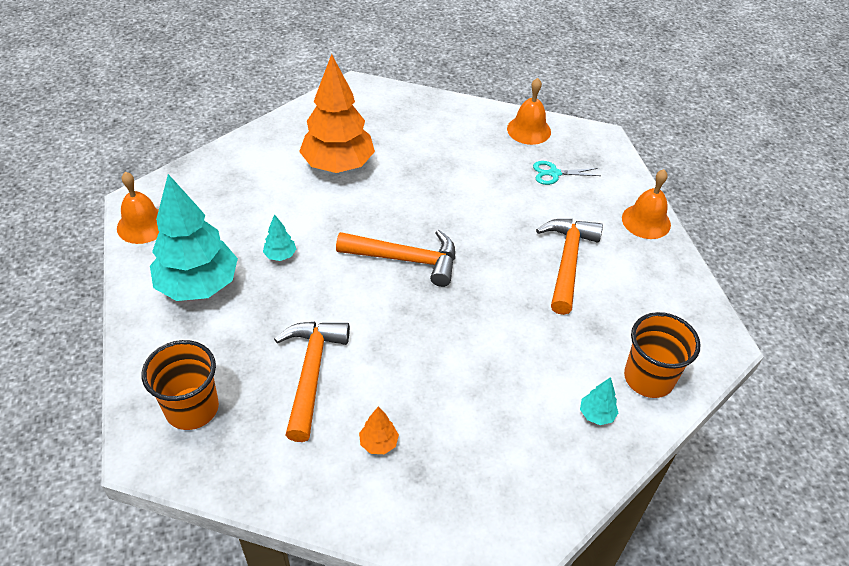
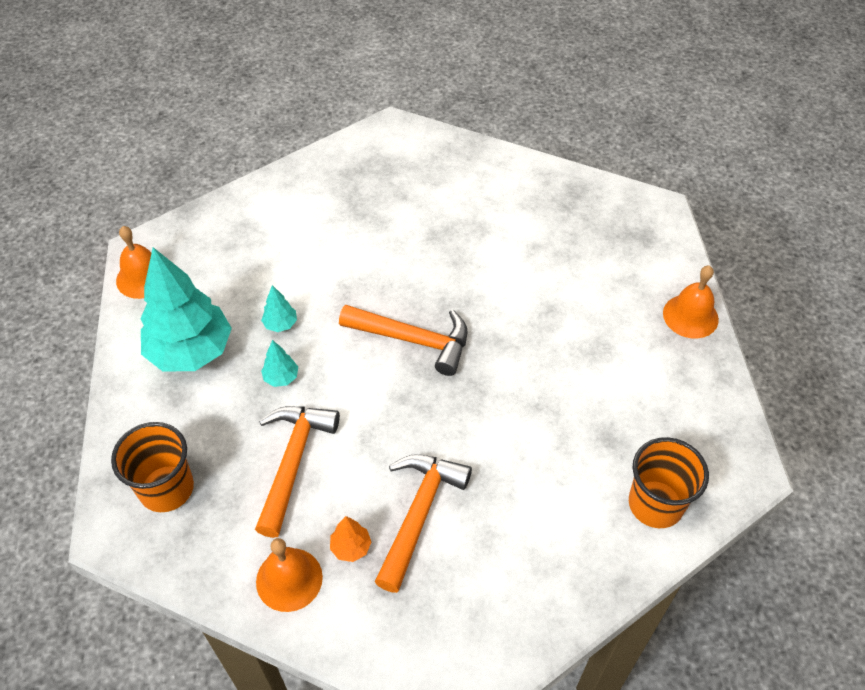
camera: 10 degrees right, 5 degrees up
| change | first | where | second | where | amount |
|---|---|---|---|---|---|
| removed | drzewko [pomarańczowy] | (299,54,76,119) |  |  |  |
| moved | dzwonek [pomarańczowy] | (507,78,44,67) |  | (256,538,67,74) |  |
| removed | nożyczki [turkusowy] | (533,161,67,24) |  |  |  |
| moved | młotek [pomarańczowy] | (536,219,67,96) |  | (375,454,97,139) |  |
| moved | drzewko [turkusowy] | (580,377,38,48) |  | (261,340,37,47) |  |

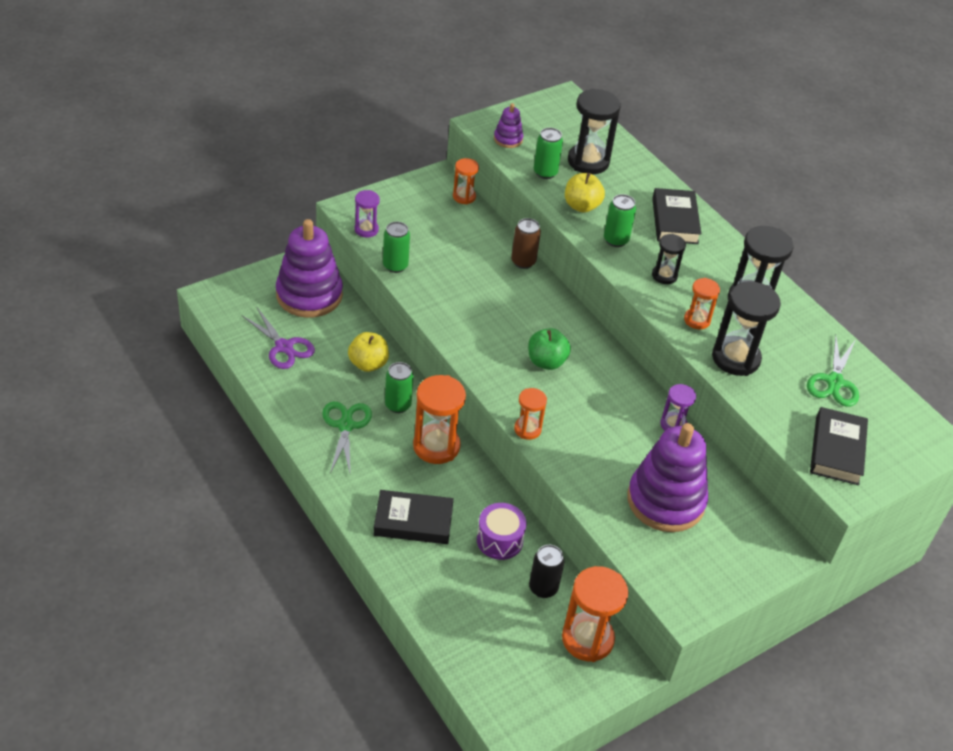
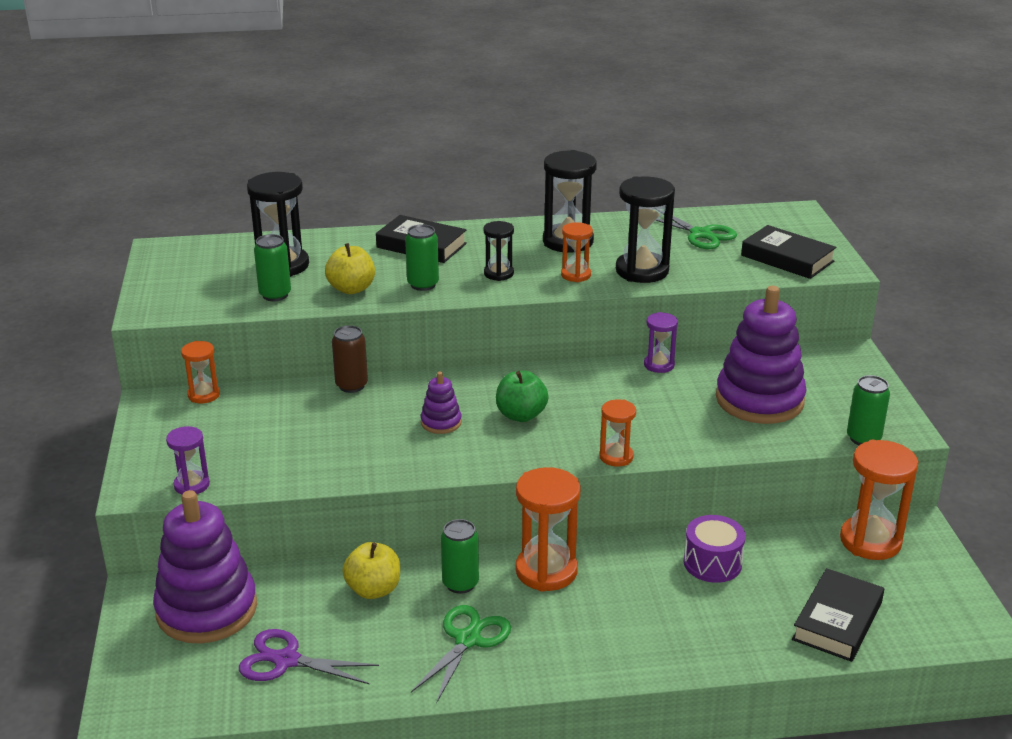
camera: 60 degrees left, 15 degrees down
| change | first | where | second | where | amount |
|---|---|---|---|---|---|
| moved | zabawka nakładanka [fioletowy] | (494,103,29,45) |  | (421,372,41,62) |  |
| moved | puszka [zielony] | (383,222,27,51) |  | (847,375,43,70) |  |
| turned | nożyczki [fioletowy] | (242,308,73,61) |  | (239,629,140,56) | 150 degrees counterclockwise |
| turned | nożyczki [zielony] | (322,402,50,71) |  | (411,605,100,99) | 90 degrees clockwise |
| moved | książka [czarny] | (374,490,80,54) |  | (792,568,92,94) |  |
| removed | puszka [czarny] | (529,545,36,53) |  |  |  |

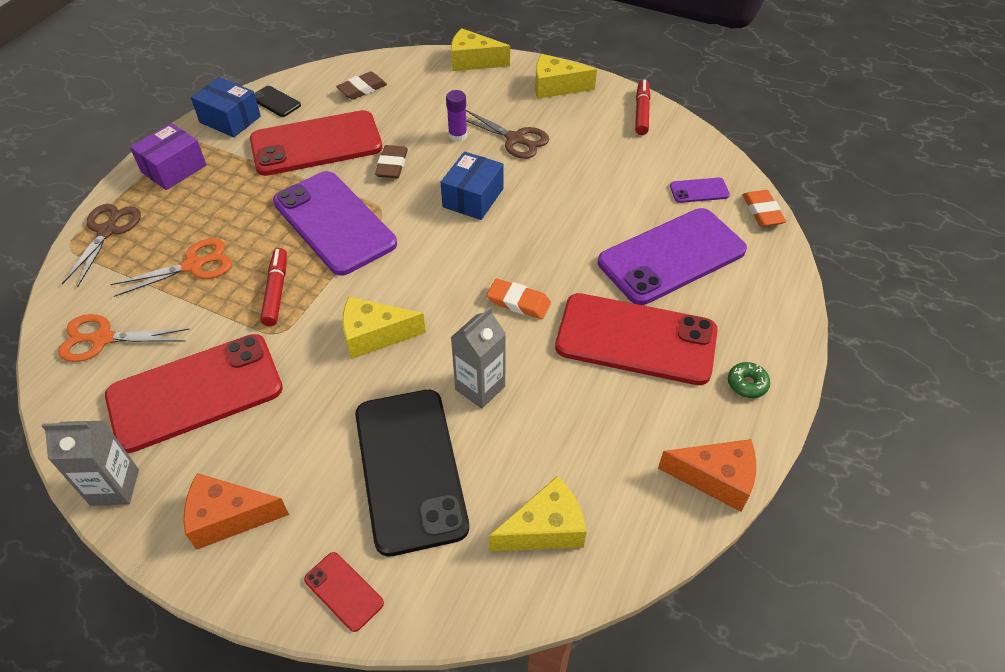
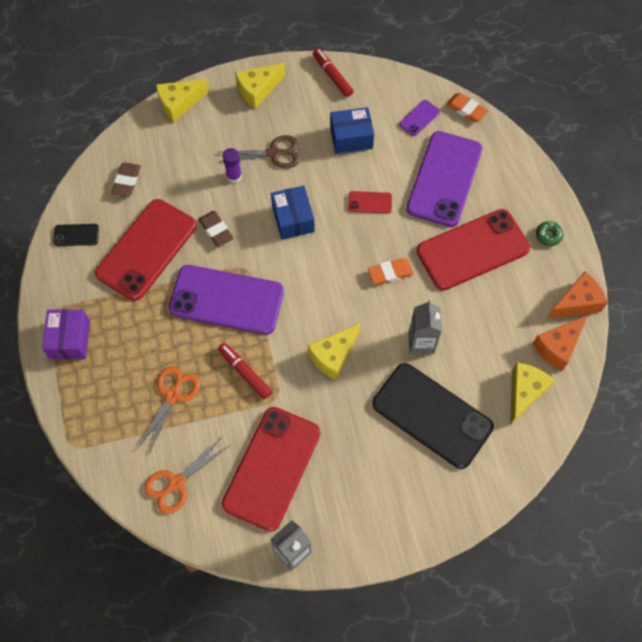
camera: 40 degrees left, 15 degrees up
| change | first | where | second | where | amount |
|---|---|---|---|---|---|
| moved | pudełko [niebieski] | (191,77,70,61) |  | (330,107,44,47) |  |
| removed | nożyczki [brązowy] | (62,204,79,83) |  |  |  |
| moved | ser [pomarańczowy] | (184,473,105,77) |  | (533,315,55,56) |  |
| moved | telefon [czerwony] | (304,552,80,80) |  | (348,191,44,22) |  |

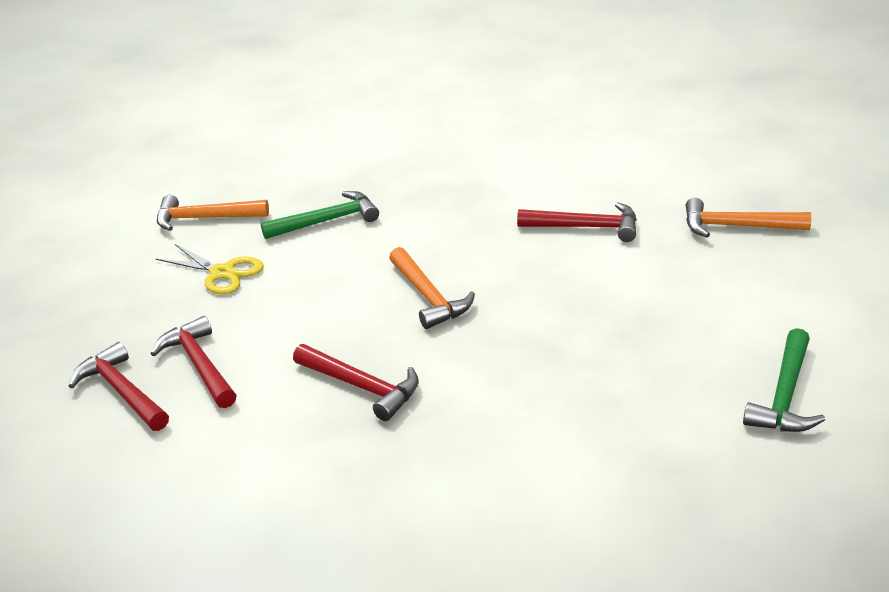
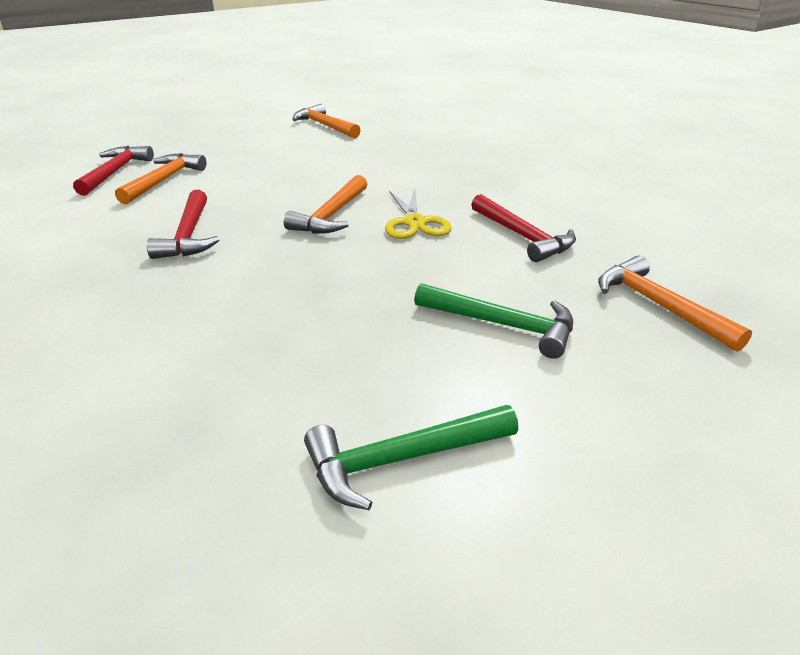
camera: 45 degrees right, 0 degrees up
| change | first | where | second | where | amount |
|---|---|---|---|---|---|
| moved | młotek [zielony] | (261,191,118,48) |  | (414,283,159,76) |  |
| moved | nożyczki [żółty] | (156,244,108,50) |  | (385,189,67,50) |  |
| recoloured | młotek [czerwony] | (151,316,85,92) | młotek [pomarańczowy] | (115,153,92,51) |  |

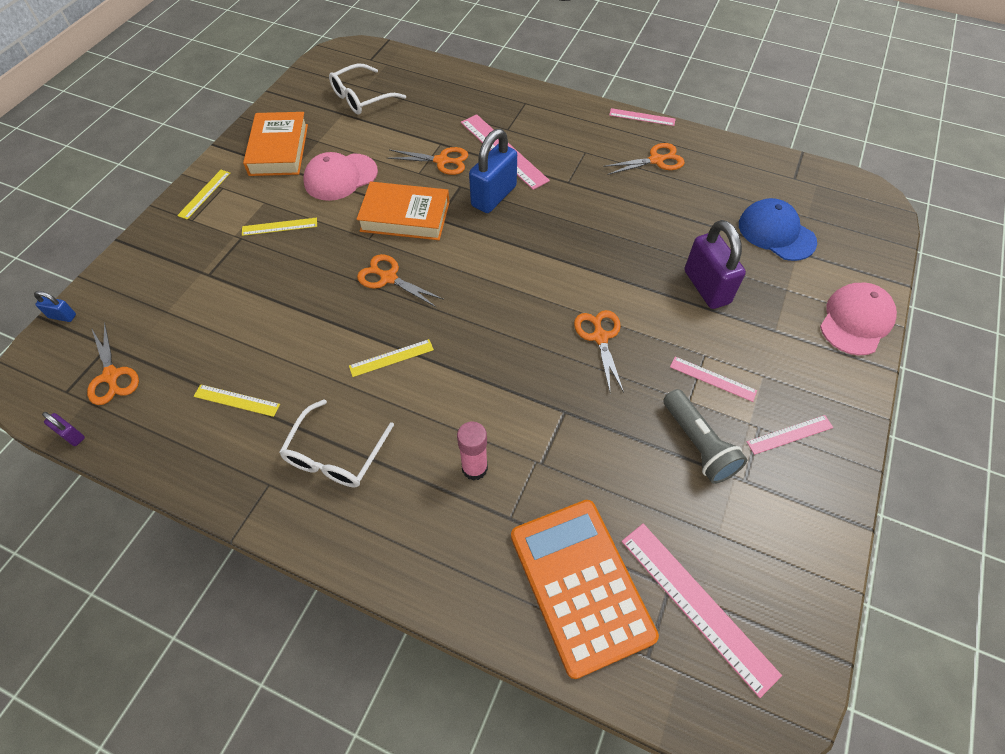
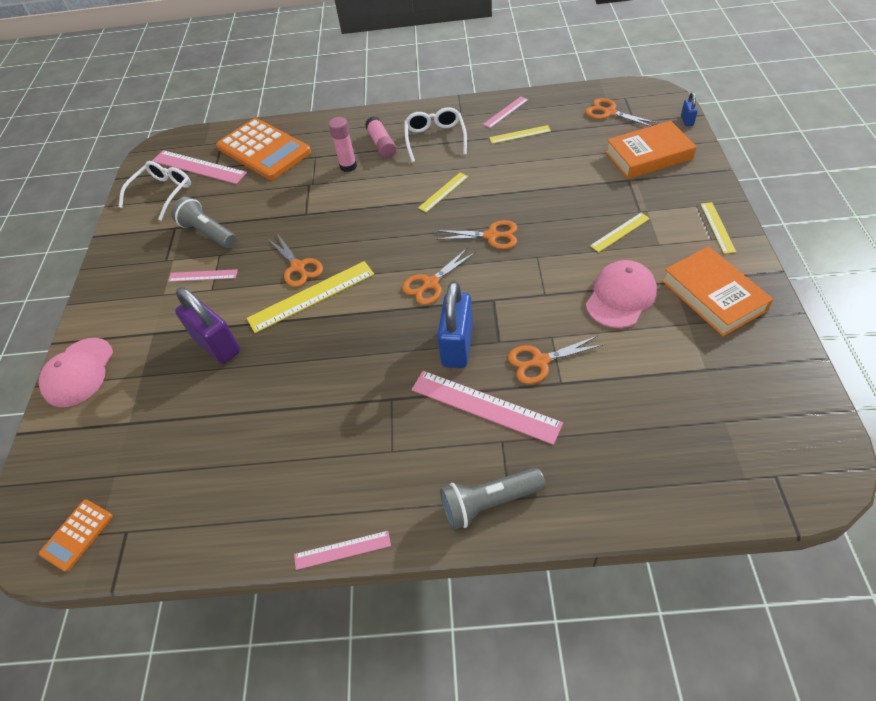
camera: 160 degrees right, 5 degrees down
| change | first | where | second | where | amount |
|---|---|---|---|---|---|
| moved | okulary [biały] | (329,64,77,51) |  | (119,161,72,60) |  |
| moved | nożyczki [pomarańczowy] | (603,143,81,32) |  | (402,247,74,58) |  |
| moved | książka [pomarańczowy] | (357,182,93,58) |  | (605,121,92,58) |  |
| removed | czapka [niebieski] | (739,198,78,63) |  |  |  |
| turned | kłódka [niebieski] | (34,291,42,31) |  | (681,92,17,34) | 75 degrees counterclockwise |
| removed | kłódka [fioletowy] | (42,412,43,34) |  |  |  |
| moved | linijka [różowy] | (746,415,87,40) |  | (483,97,45,31) |  |
| added |  |  | klej w sztyfcie [różowy] | (365,116,32,42) |  |
| added |  |  | linijka [żółty] | (247,261,127,72) |  |
| added |  |  | latarka [szary] | (440,468,106,62) |  |
| added |  |  | kalkulator [pomarańczowy] | (39,499,74,73) |  |

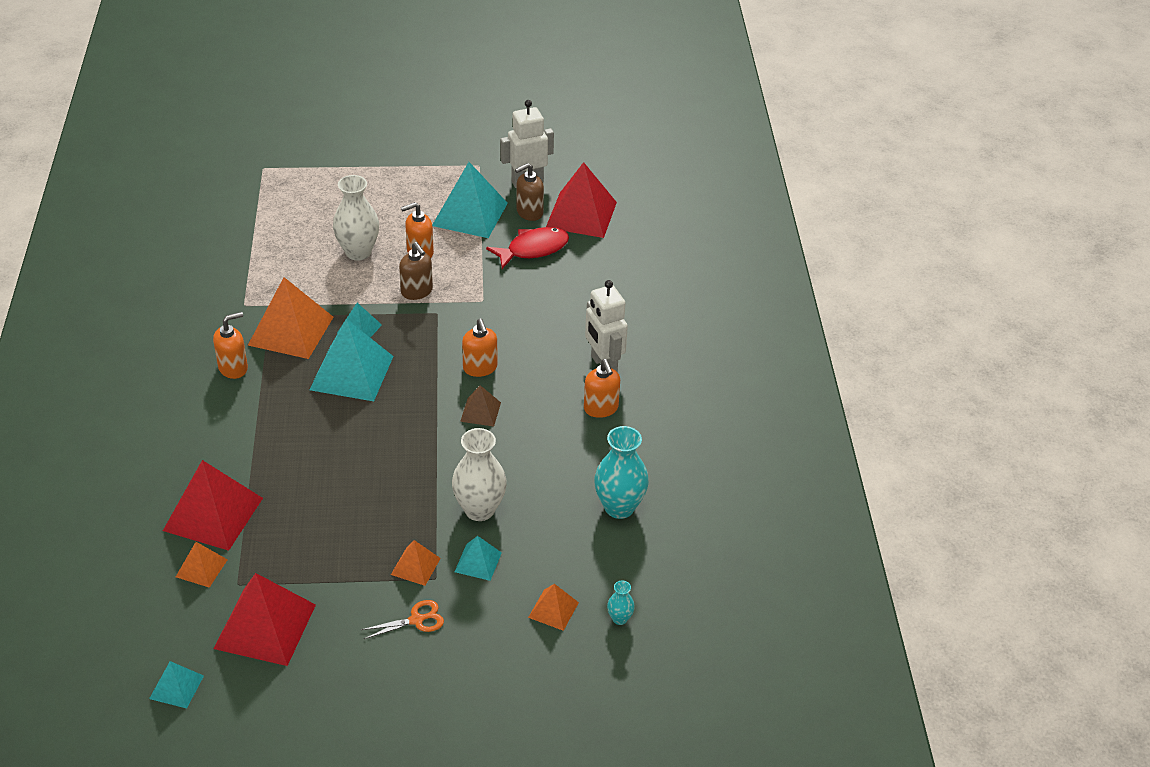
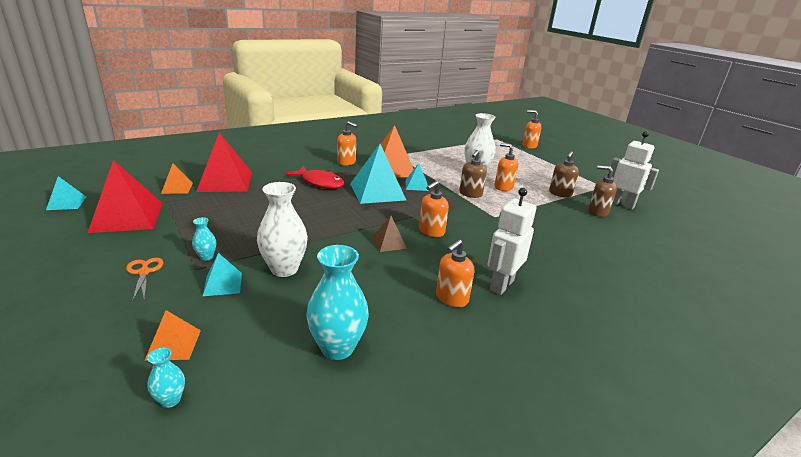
camera: 60 degrees right, 15 degrees down
| change | first | where | second | where | amount |
|---|---|---|---|---|---|
| replaced | piramida [turkusowy] | (432,162,76,76) | dozownik mydła [brązowy] | (549,151,30,46) |  |
| removed | piramida [czerwony] | (546,162,71,76) |  |  |  |
| moved | ryba [czerwony] | (486,227,83,42) |  | (286,166,58,23) |  |
| replaced | piramida [pomarańczowy] | (391,540,50,46) | wazon [turkusowy] | (192,218,24,43) |  |
| turned | nożyczki [pomarańczowy] | (361,600,83,39) |  | (126,258,38,43) | 150 degrees counterclockwise |
| added |  |  | dozownik mydła [pomarańczowy] | (523,110,19,39) |  |

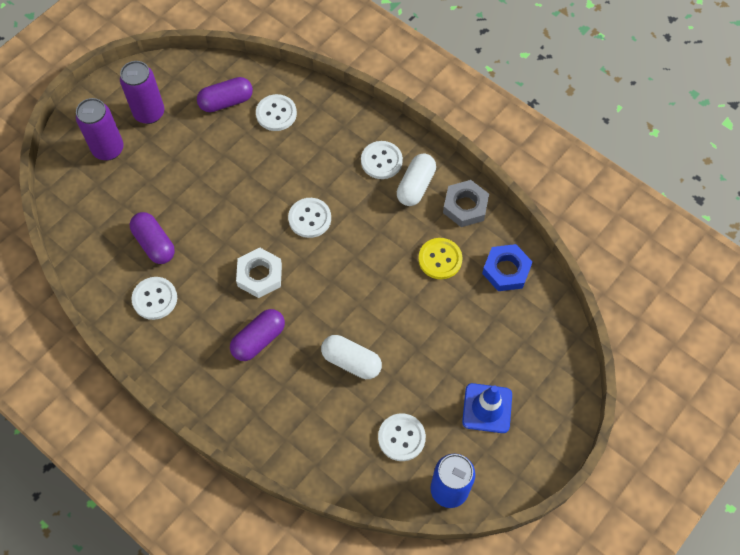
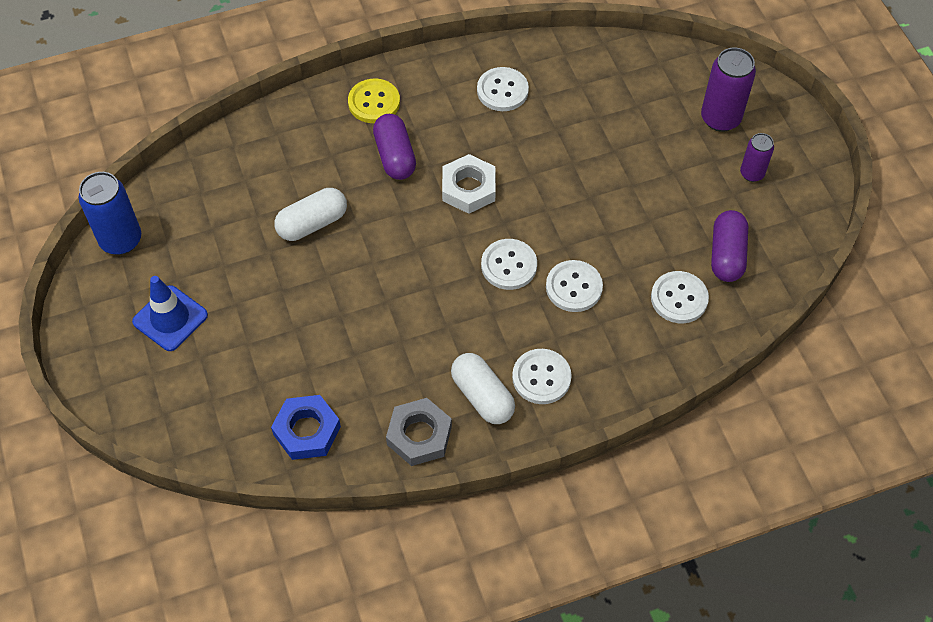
camera: 120 degrees right, 5 degrees down
| change | first | where | second | where | amount |
|---|---|---|---|---|---|
| resized | puszka [fioletowy] | (120,61,44,63) |  | (740,133,34,49) | x0.59 |
| removed | kapsułka [fioletowy] | (130,212,45,52) |  |  |  |
| moved | guzik [żółty] | (418,238,44,41) |  | (348,79,52,44) |  |
| moved | guzik [biały] | (378,413,48,48) |  | (546,260,57,52) |  |

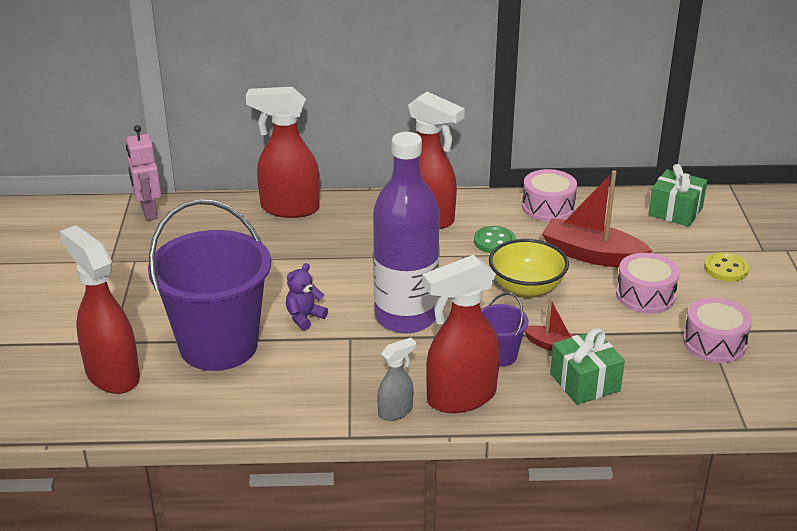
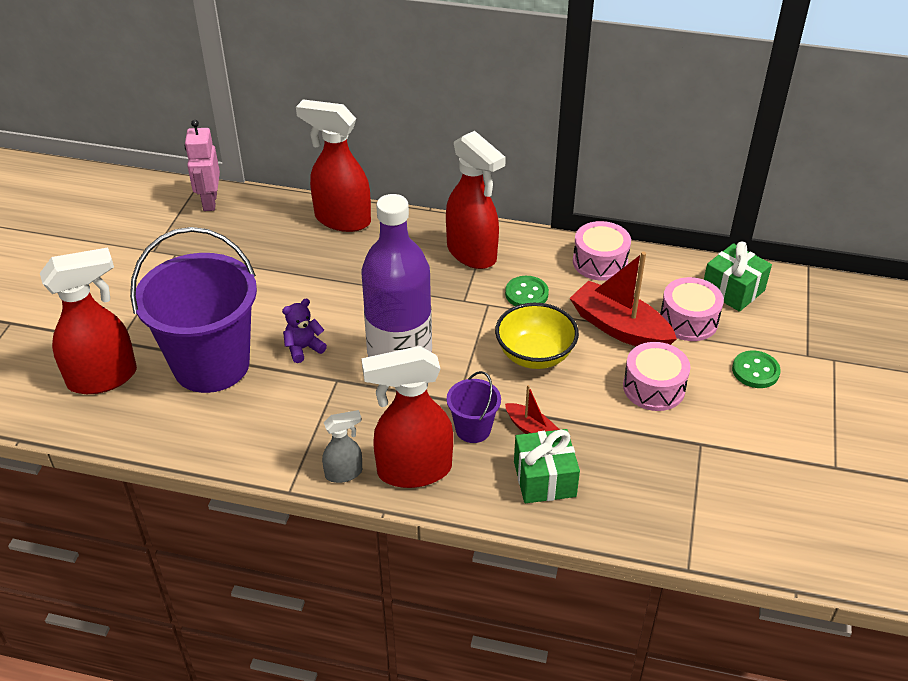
camera: 15 degrees right, 10 degrees up
| change | first | where | second | where | amount |
|---|---|---|---|---|---|
| turned | spryskiwacz [czerwony] | (60,225,80,169) |  | (40,248,97,146) | 90 degrees clockwise |
| recoloured | guzik [żółty] | (704,252,45,30) | guzik [zielony] | (732,351,49,37) |  |
| moved | bęben [różowy] | (683,297,69,66) |  | (660,277,64,64) |  |

